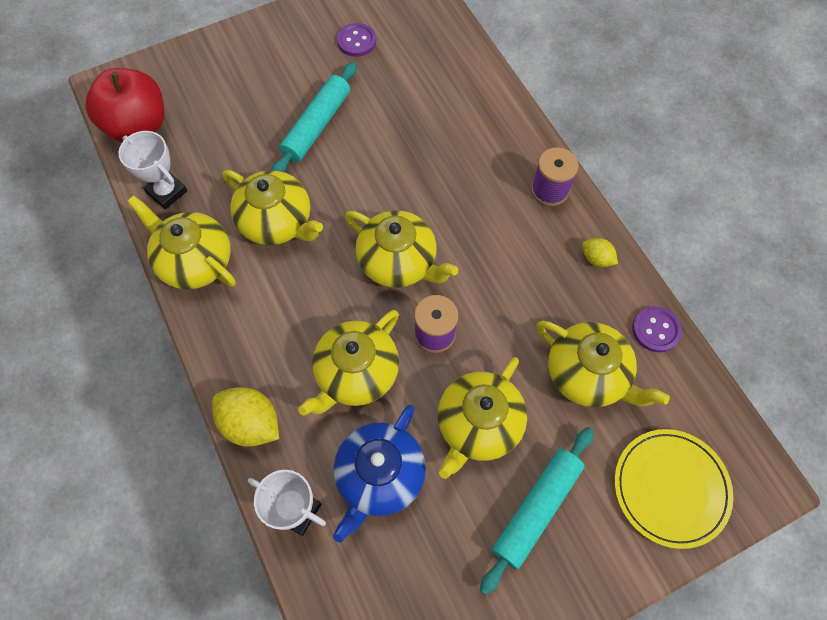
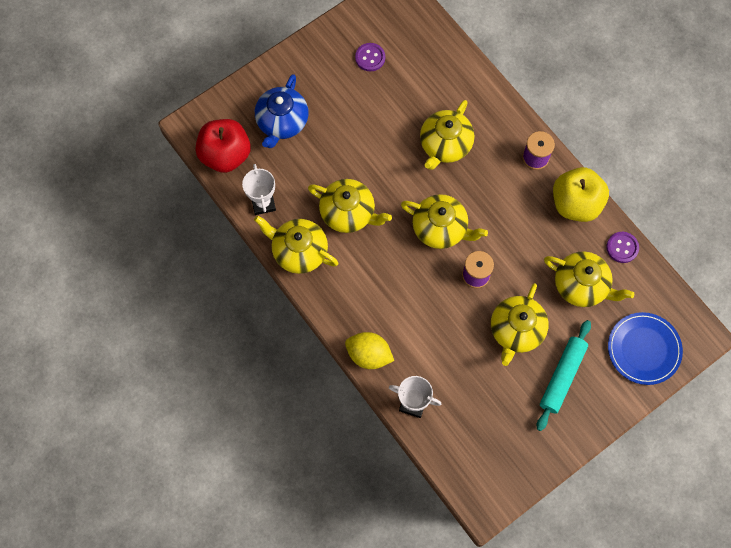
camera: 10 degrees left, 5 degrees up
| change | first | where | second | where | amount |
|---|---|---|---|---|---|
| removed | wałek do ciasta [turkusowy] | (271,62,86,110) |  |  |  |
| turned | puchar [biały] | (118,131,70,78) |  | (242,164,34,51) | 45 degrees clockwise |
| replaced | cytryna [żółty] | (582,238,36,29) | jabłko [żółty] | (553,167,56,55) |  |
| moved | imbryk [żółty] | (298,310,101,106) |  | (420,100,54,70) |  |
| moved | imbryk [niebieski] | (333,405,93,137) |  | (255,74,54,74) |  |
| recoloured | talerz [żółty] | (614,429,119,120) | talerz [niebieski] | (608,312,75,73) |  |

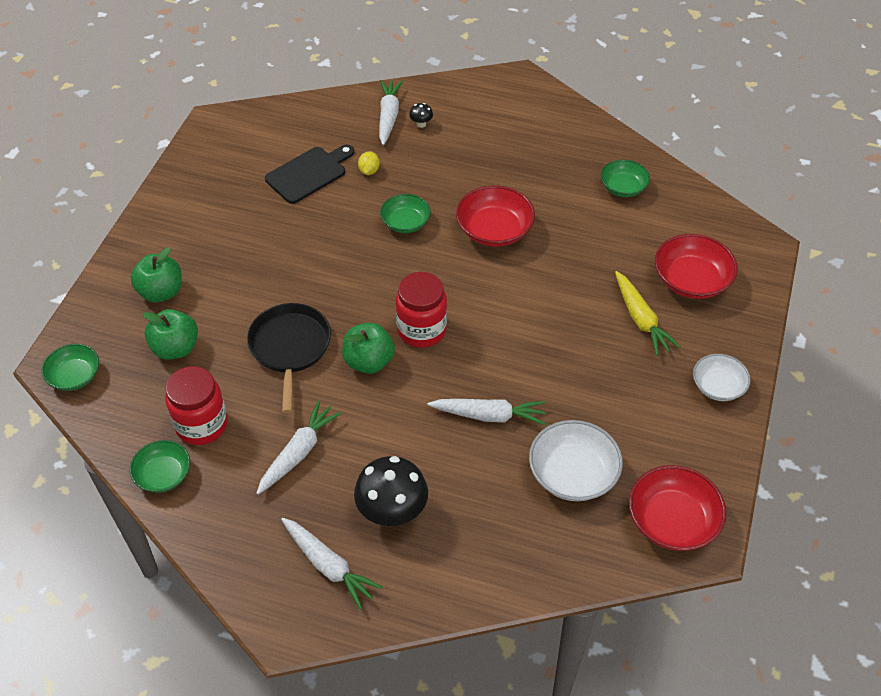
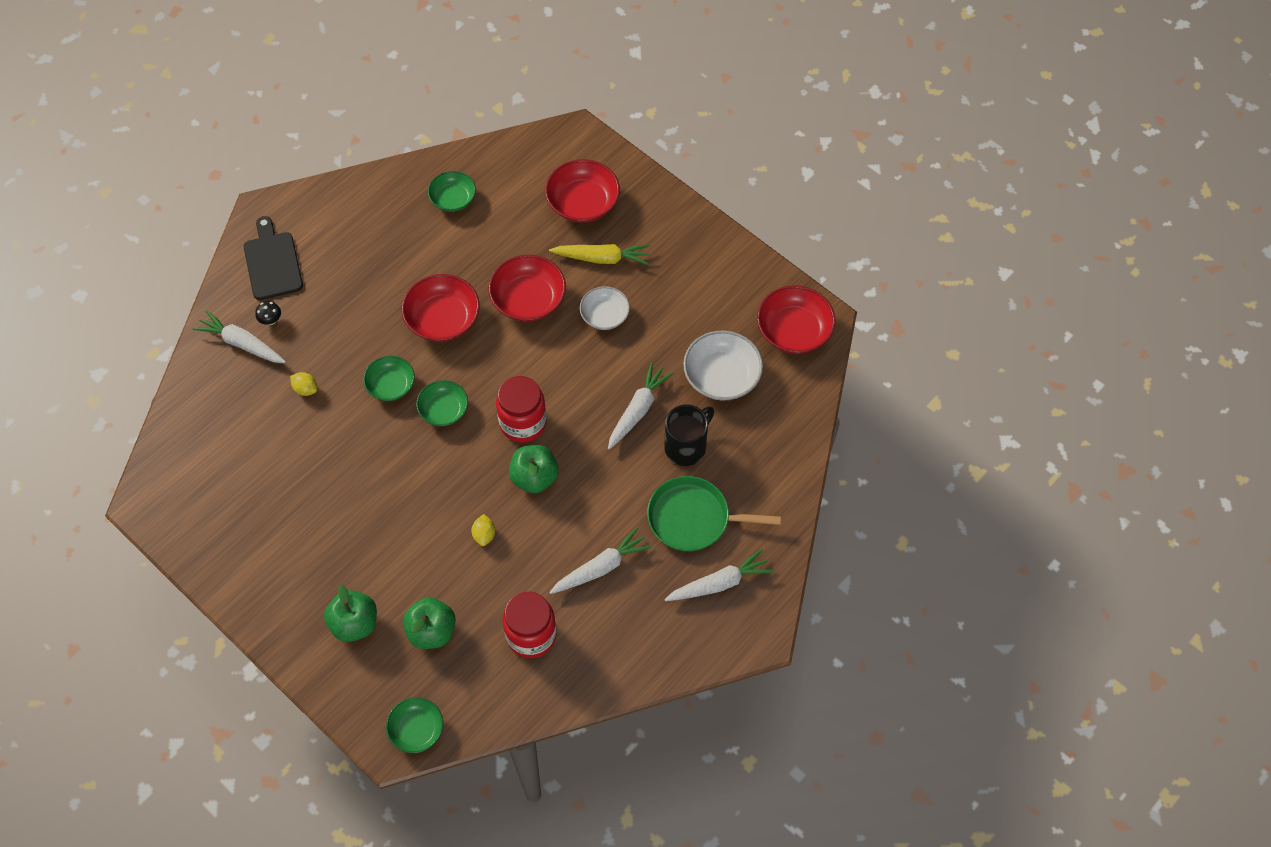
camera: 65 degrees left, 10 degrees up
| change | first | where | second | where | amount |
|---|---|---|---|---|---|
| moved | deska do krojenia [czarny] | (265,145,89,59) |  | (244,216,59,84) |  |
| replaced | patelnia [czarny] | (247,303,84,110) | cytryna [żółty] | (471,514,24,32) |  |
| moved | miska [biały] | (693,354,58,47) |  | (580,286,50,44) |  |
| turned | marchewka [biały] | (256,400,86,95) |  | (549,527,103,67) | 90 degrees clockwise |
| moved | miska [zielony] | (129,440,61,53) |  | (416,380,52,46) |  |
| replaced | grzyb [czarny] | (354,456,74,70) | patelnia [zielony] | (647,476,134,75) |  |
| added |  |  | miska [czerwony] | (488,255,78,67) |  |
| added |  |  | kubek [czarny] | (665,404,49,62) |  |

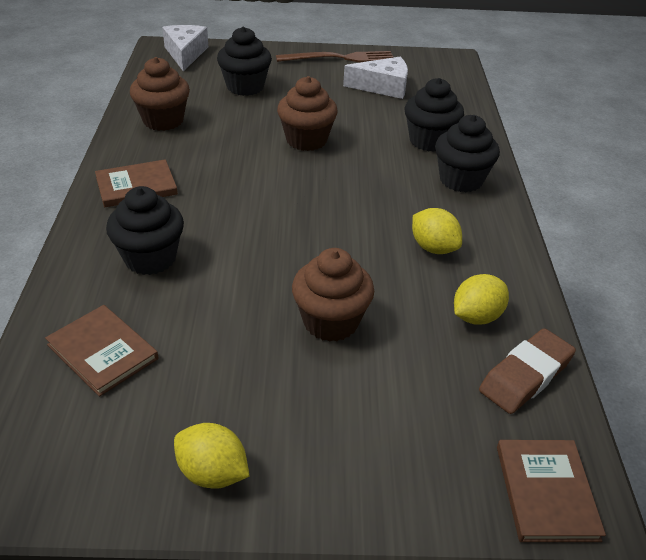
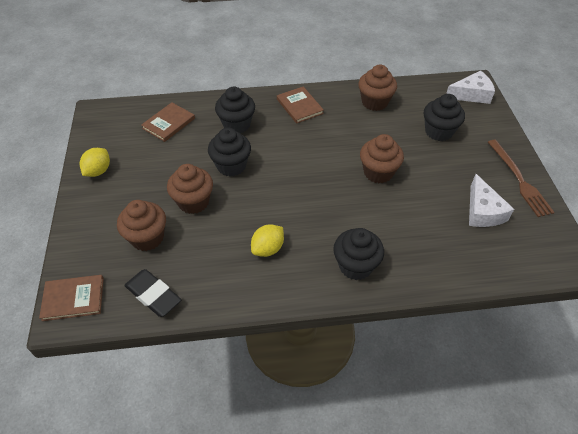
camera: 85 degrees right, 10 degrees up
| change | first | where | second | where | amount |
|---|---|---|---|---|---|
| moved | muffinka [czarny] | (405,78,59,74) |  | (208,128,43,48) |  |
| removed | cytryna [żółty] | (454,274,55,51) |  |  |  |
| recoloured | gumka do mazania [brązowy] | (479,328,97,86) | gumka do mazania [czarny] | (124,269,57,48) |  |
| added |  |  | muffinka [brązowy] | (117,200,49,51) |  |

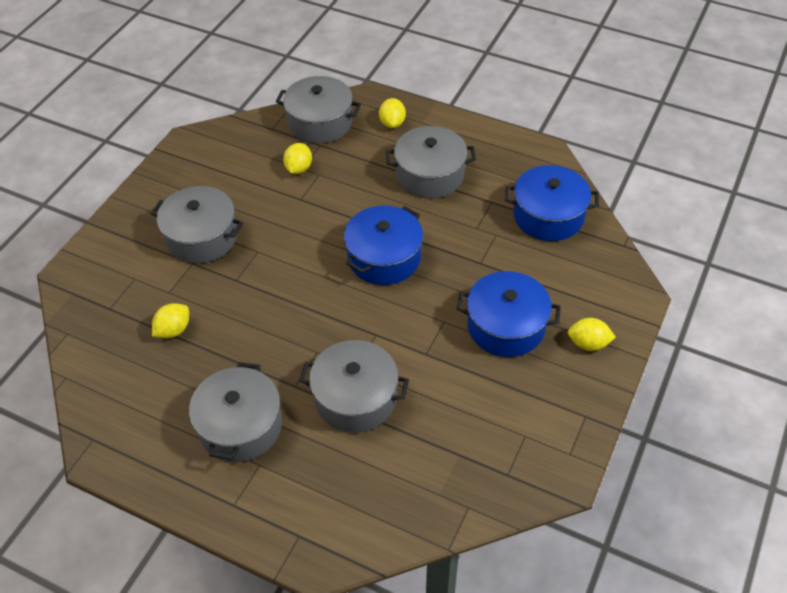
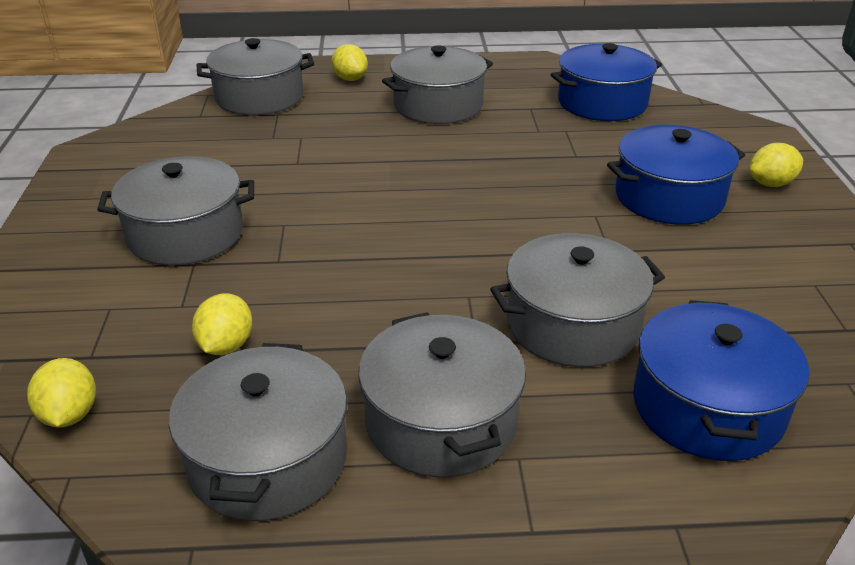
camera: 30 degrees left, 15 degrees down
| change | first | where | second | where | amount |
|---|---|---|---|---|---|
| moved | cytryna [żółty] | (283,143,29,31) |  | (27,358,69,70) |  |
| moved | garnek [niebieski] | (344,206,79,79) |  | (633,300,176,161) |  |
| added |  |  | garnek [szary] | (169,343,178,178) |  |

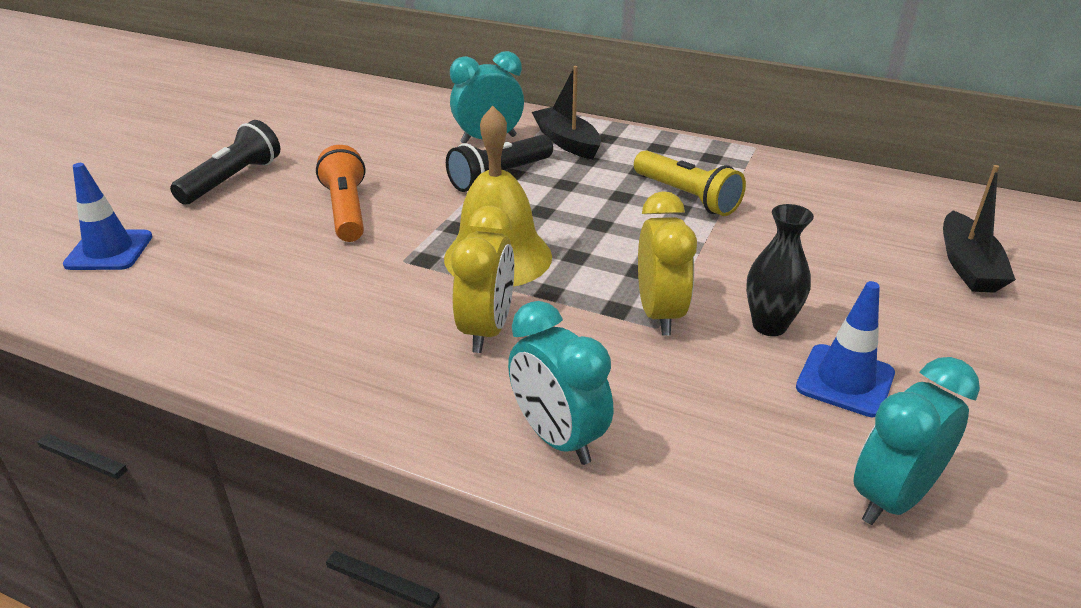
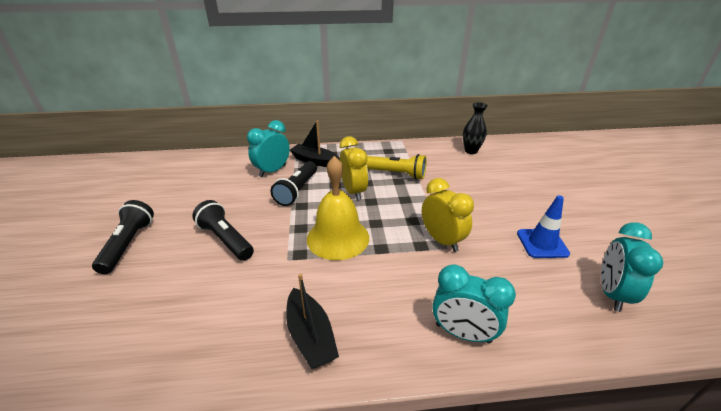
camera: 30 degrees left, 0 degrees up
| change | first | where | second | where | amount |
|---|---|---|---|---|---|
| recoloured | latarka [pomarańczowy] | (316,145,49,97) | latarka [czarny] | (192,200,62,61) |  |
| removed | pachołek [niebieski] | (63,163,90,107) |  |  |  |
| moved | łódka [czarny] | (943,165,73,128) |  | (286,273,53,96) |  |
| moved | wazon [czarny] | (746,204,68,132) |  | (463,102,25,52) |  |
| moved | budzik [żółty] | (451,206,63,147) |  | (340,136,28,65) |  |

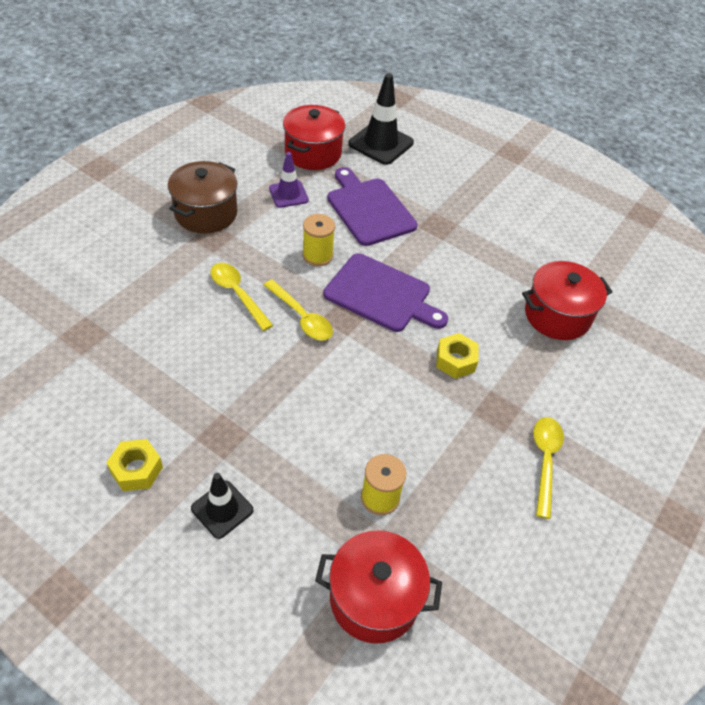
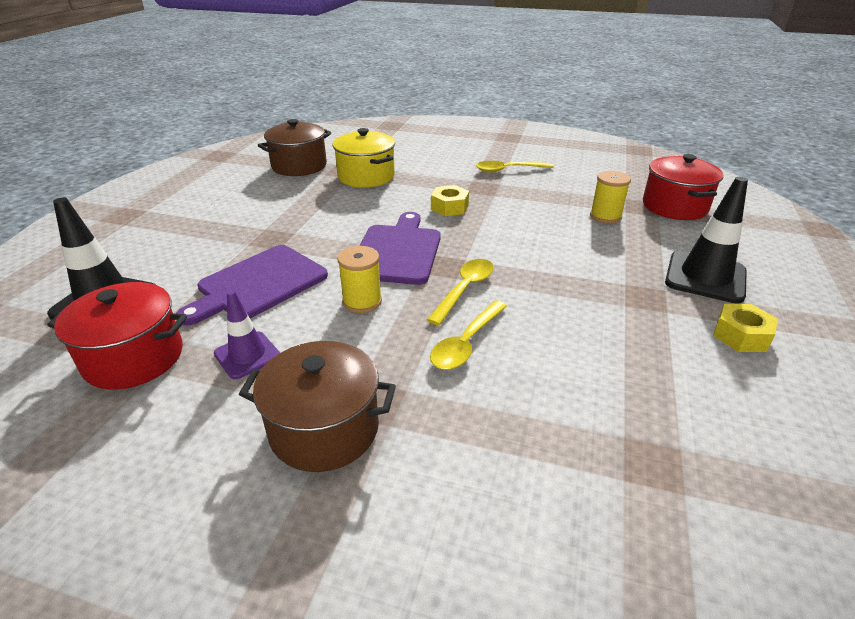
camera: 105 degrees left, 15 degrees down
| change | first | where | second | where | amount |
|---|---|---|---|---|---|
| recoloured | garnek [czerwony] | (522,261,91,79) | garnek [żółty] | (333,128,62,60) |  |
| resized | pachołek [czarny] | (191,473,62,66) |  | (665,177,83,127) | x1.63 |
| added |  |  | garnek [brązowy] | (258,119,73,57) |  |

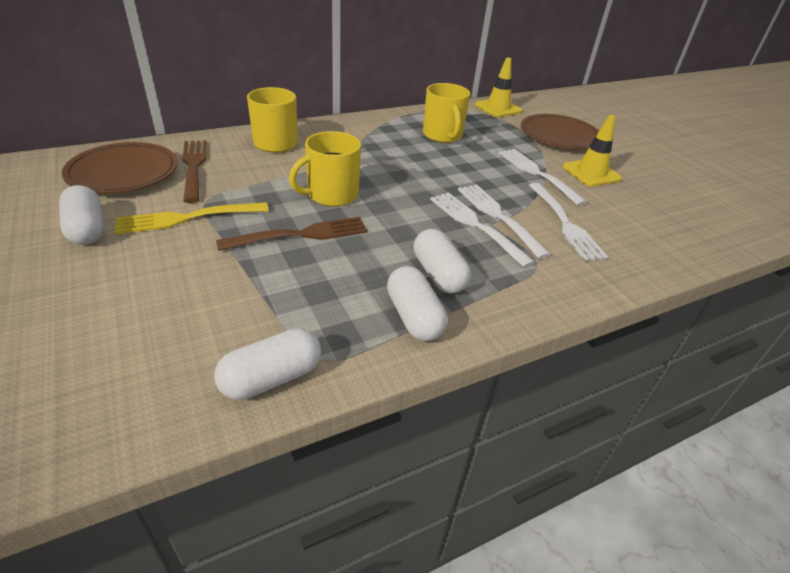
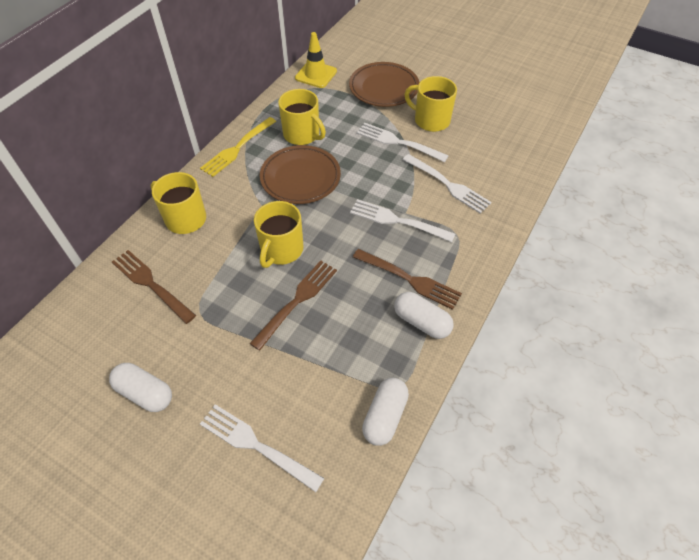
camera: 30 degrees left, 15 degrees up
| change | first | where | second | where | amount |
|---|---|---|---|---|---|
| replaced | pachołek [żółty] | (563,115,59,71) | kubek [żółty] | (405,76,52,56) |  |
| moved | talerz [brązowy] | (62,142,116,52) |  | (260,145,81,59) |  |
| moved | widelec [biały] | (458,185,93,74) |  | (200,404,124,88) |  |
| moved | widelec [żółty] | (115,202,154,32) |  | (200,117,77,60) |  |
| replaced | kapsułka [biały] | (414,229,57,65) | widelec [brązowy] | (353,249,109,61) |  |

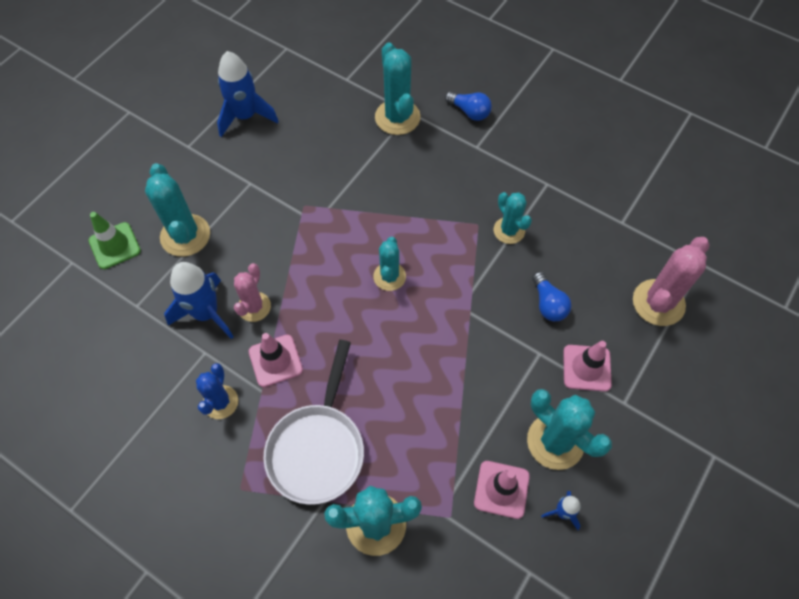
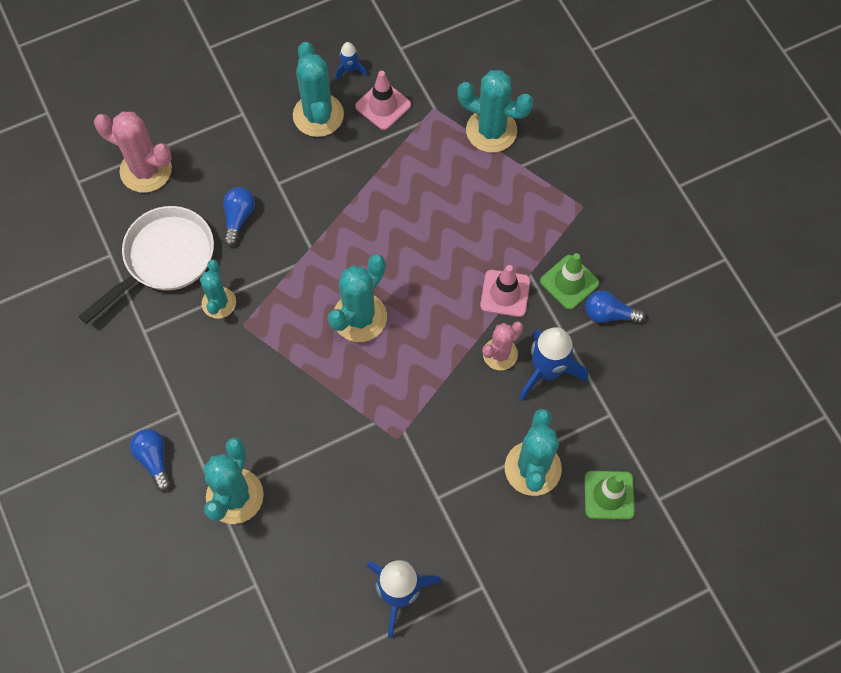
camera: 150 degrees left, 5 degrees up
| change | first | where | second | where | amount |
|---|---|---|---|---|---|
| resized | kaktus [turkusowy] | (373,237,33,54) |  | (328,254,59,88) | x1.57 |
| turned | kaktus [różowy] | (633,237,77,89) |  | (94,112,78,81) | 45 degrees clockwise |
| moved | patelnia [biały] | (263,340,101,165) |  | (78,206,136,118) |  |
| removed | pachołek [różowy] | (563,341,49,51) |  |  |  |
| replaced | kaktus [niebieski] | (196,363,42,56) | pachołek [zielony] | (540,253,59,57) |  |
| added |  |  | żarówka [niebieski] | (585,290,60,33) |  |

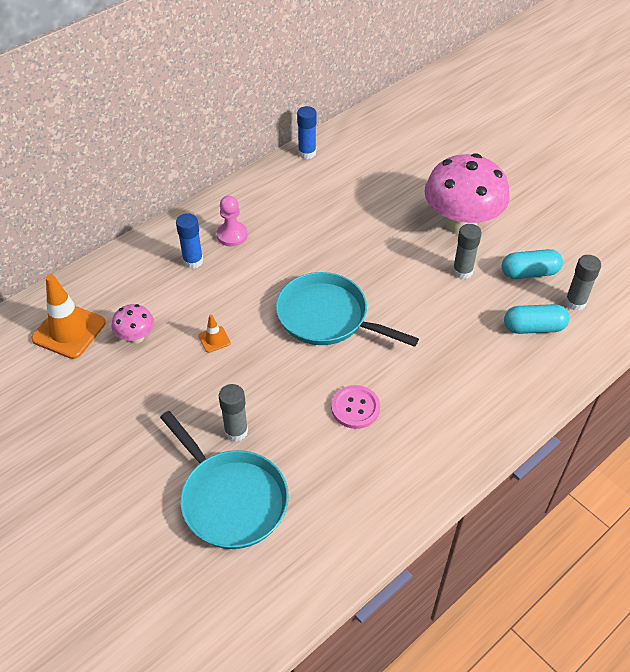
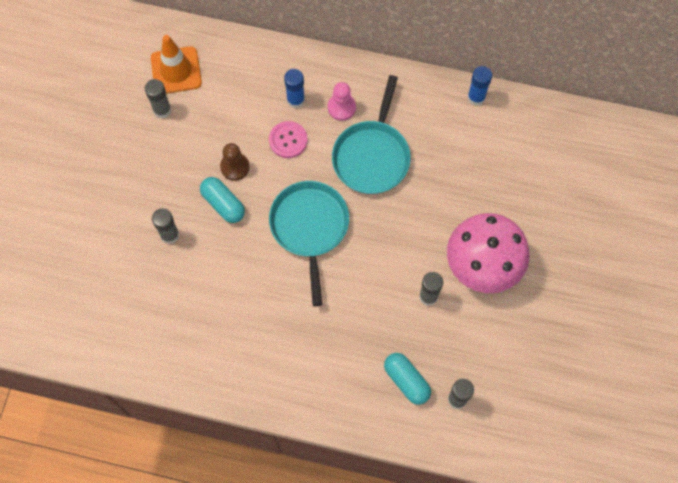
camera: 55 degrees right, 20 degrees up
| change | first | where | second | where | amount |
|---|---|---|---|---|---|
| moved | kapsułka [turkusowy] | (502,249,61,30) |  | (200,177,45,46) |  |
| removed | grzyb [różowy] | (112,304,42,40) |  |  |  |
| replaced | pachołek [pomarańczowy] | (198,314,33,39) | pionek [brązowy] | (220,143,29,38) |  |
| moved | guzik [różowy] | (331,385,49,44) |  | (269,121,39,37) |  |
| moved | patelnia [turkusowy] | (160,411,129,138) |  | (332,75,79,119) |  |
| added |  |  | klej w sztyfcie [szary] | (145,79,26,40) |  |

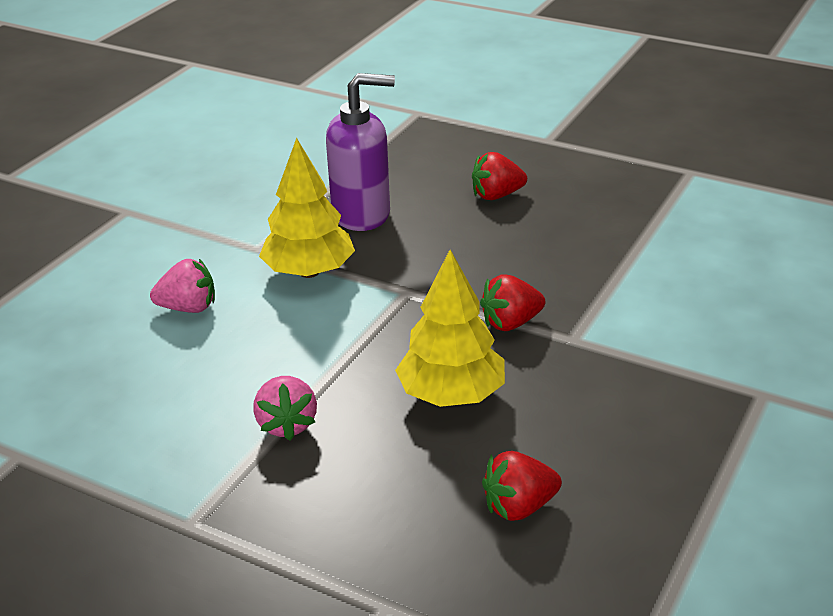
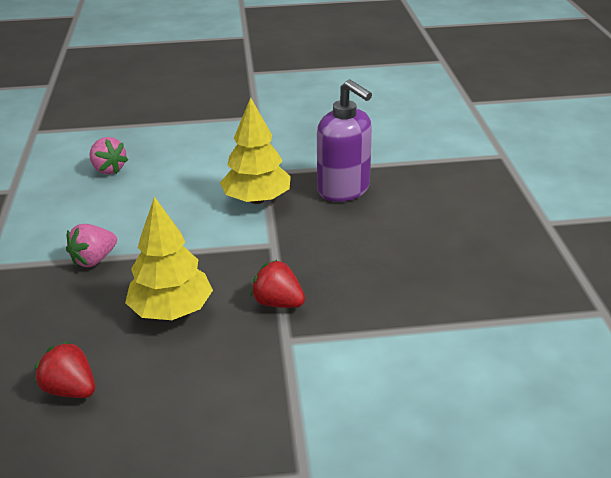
camera: 55 degrees right, 0 degrees up
| change | first | where | second | where | amount |
|---|---|---|---|---|---|
| removed | truskawka [czerwony] | (472,152,55,48) |  |  |  |
| moved | truskawka [różowy] | (150,259,65,54) |  | (89,137,39,37) |  |

